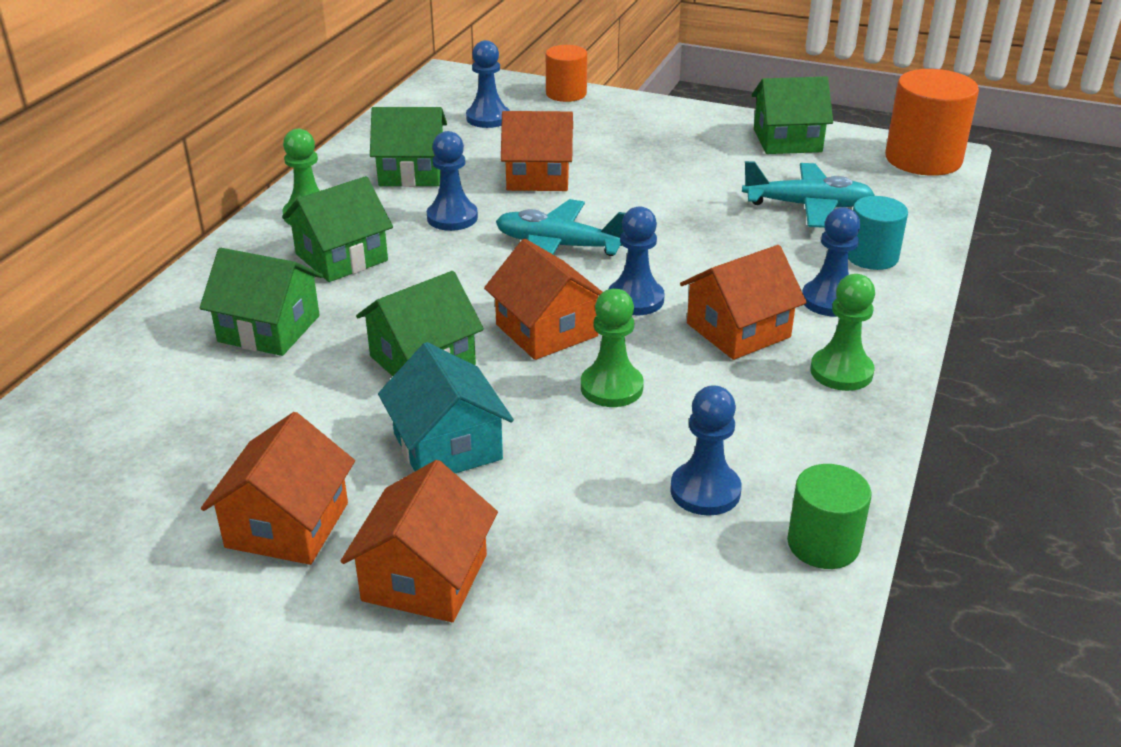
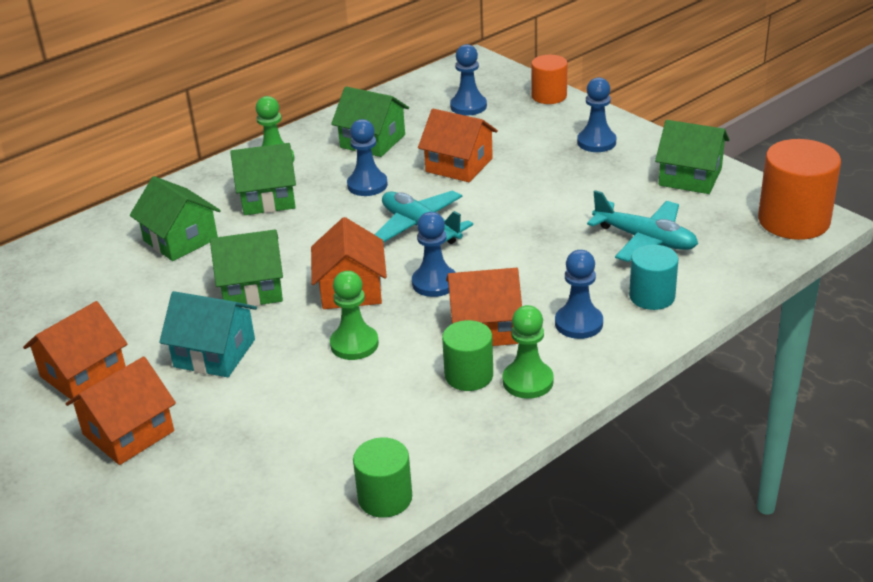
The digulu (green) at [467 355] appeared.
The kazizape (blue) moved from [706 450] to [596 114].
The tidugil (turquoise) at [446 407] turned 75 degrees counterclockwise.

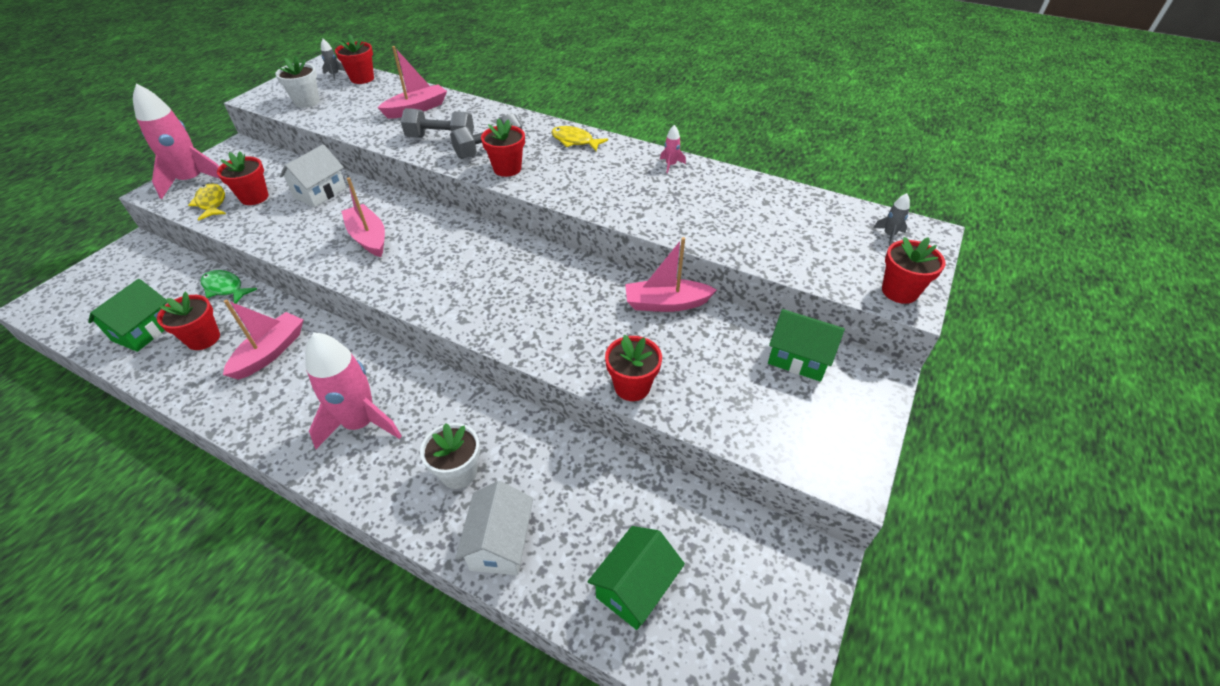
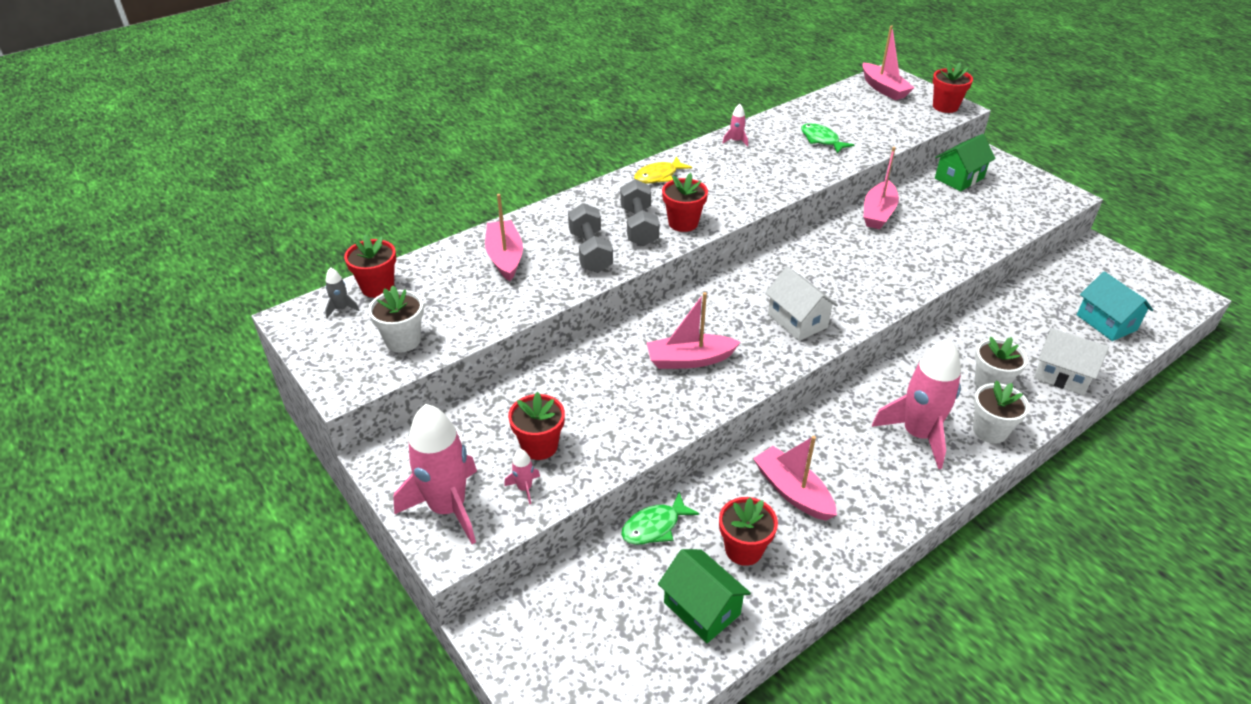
The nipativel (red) at [633 367] disappeared.
The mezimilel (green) at [827 138] appeared.
The nipativel (white) at [1001 412] appeared.
The tidugil (white) moved from [313 175] to [801 304].
The mezimilel (yellow) at [207 202] was replaced by the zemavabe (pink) at [522 476].
The zemavabe (grey) at [891 219] was replaced by the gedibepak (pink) at [888 62].
The tidugil (green) at [636 578] became the tidugil (turquoise) at [1115 306].
The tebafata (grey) at [437 123] turned 45 degrees counterclockwise.

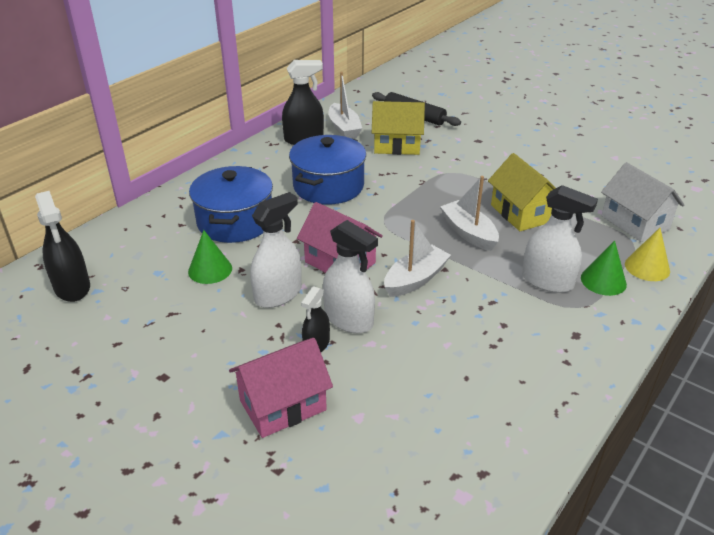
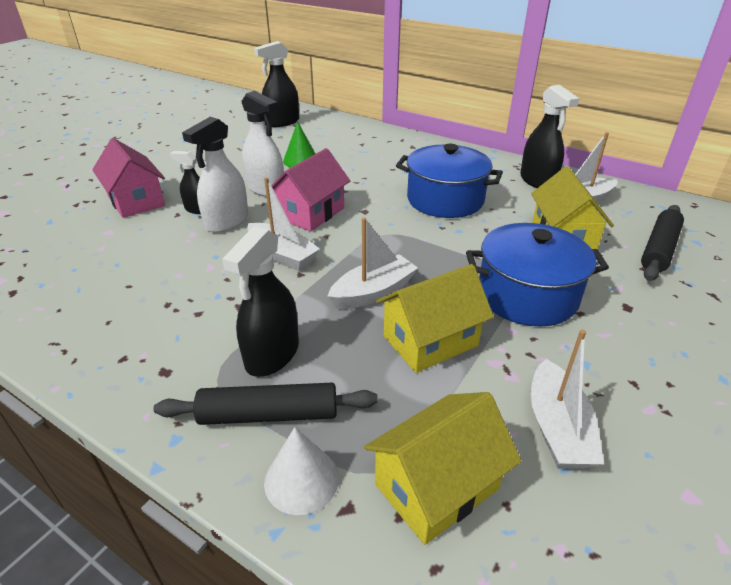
The gedibepak (white) at [567 399] appeared.
The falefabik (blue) moved from [231 204] to [537 274].
The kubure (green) at [604 268] was replaced by the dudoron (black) at [265 404].
The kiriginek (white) at [560 239] became the kiriginek (black) at [260 301].
The tidugil (white) at [642 202] became the tidugil (yellow) at [442 468].
The kubure (yellow) at [647 254] became the kubure (white) at [301 471].

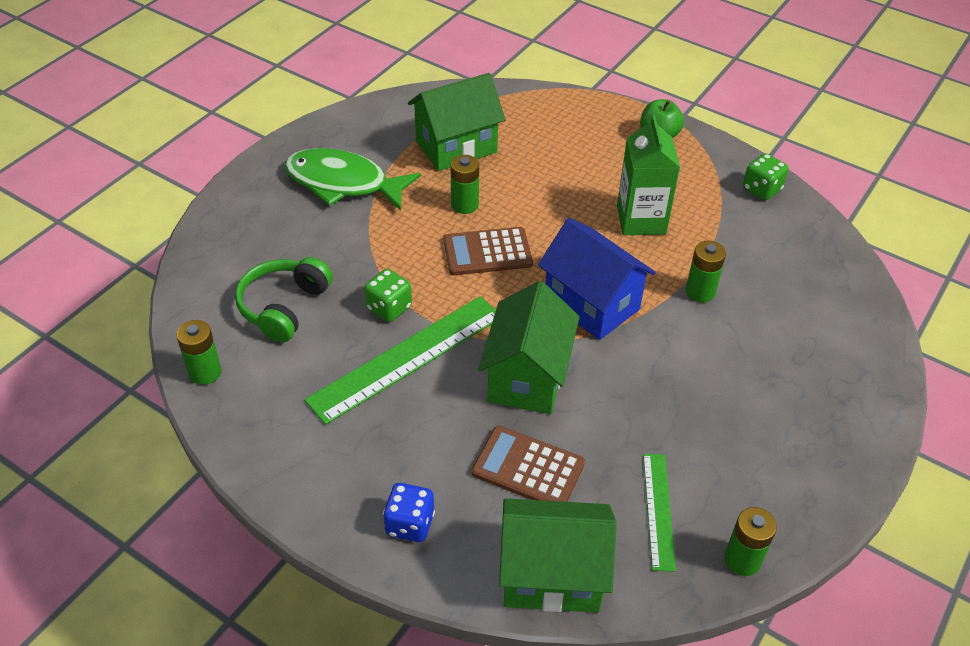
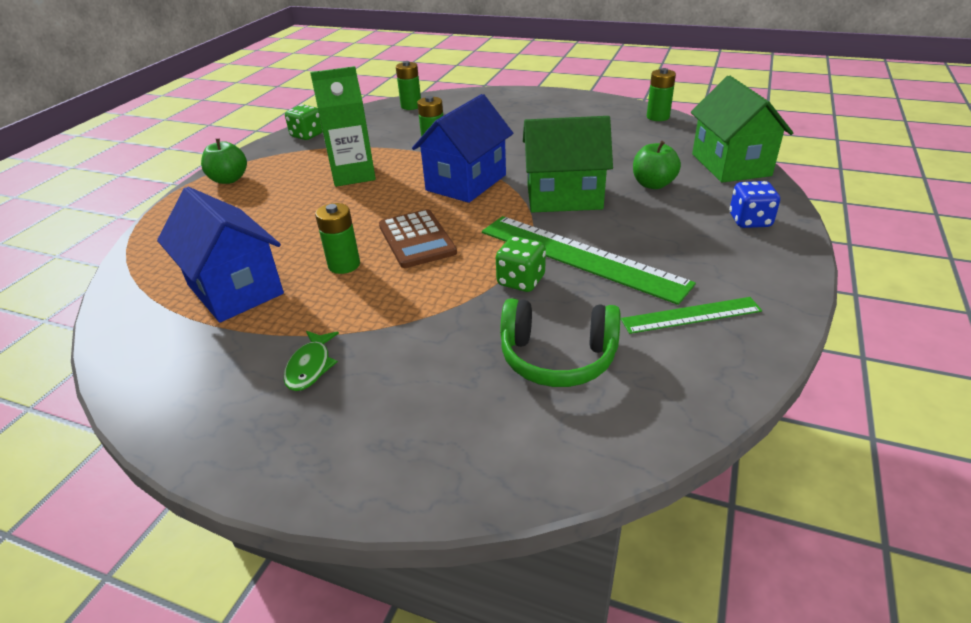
The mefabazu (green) moved from [199 352] to [408 85].
The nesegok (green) moved from [659 513] to [691 315].
The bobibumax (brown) at [528 464] was replaced by the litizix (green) at [657 165].
The tidugil (green) at [457 122] became the tidugil (blue) at [220 255].
The mezimilel (green) at [352 179] changed to 0.45 times the size.

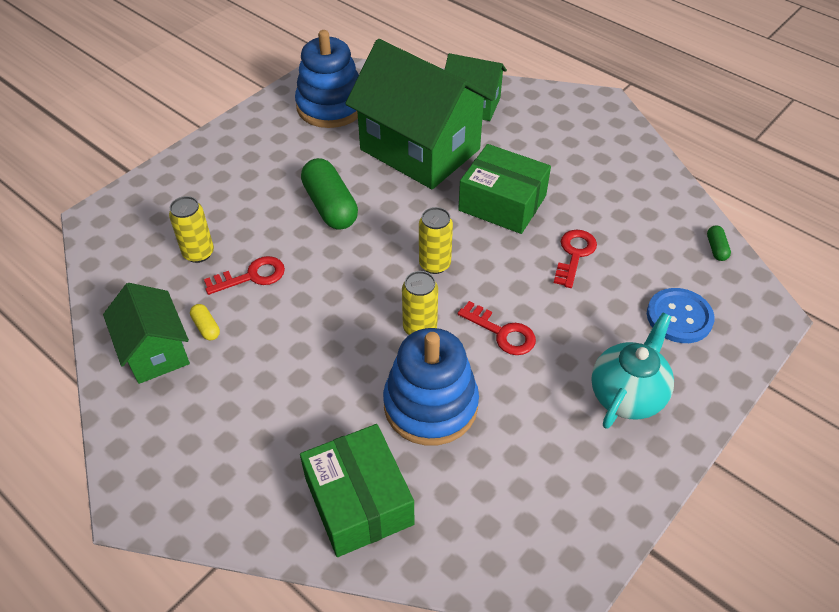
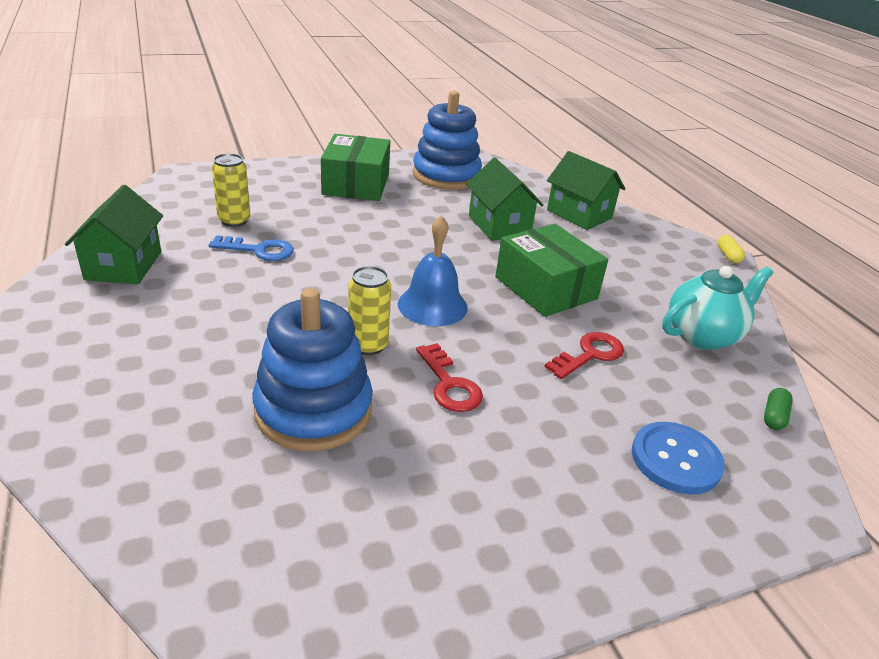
The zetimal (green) at [329 194] disappeared.
The zetimal (yellow) moved from [205 322] to [731 249].
The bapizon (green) moved from [357 490] to [355 167].
The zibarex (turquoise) moved from [632 370] to [717 308].
The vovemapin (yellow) at [436 240] was replaced by the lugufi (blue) at [433 270].
The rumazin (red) at [244 275] became the rumazin (blue) at [251 248].
The tidugil (green) at [419 114] changed to 0.54 times the size.

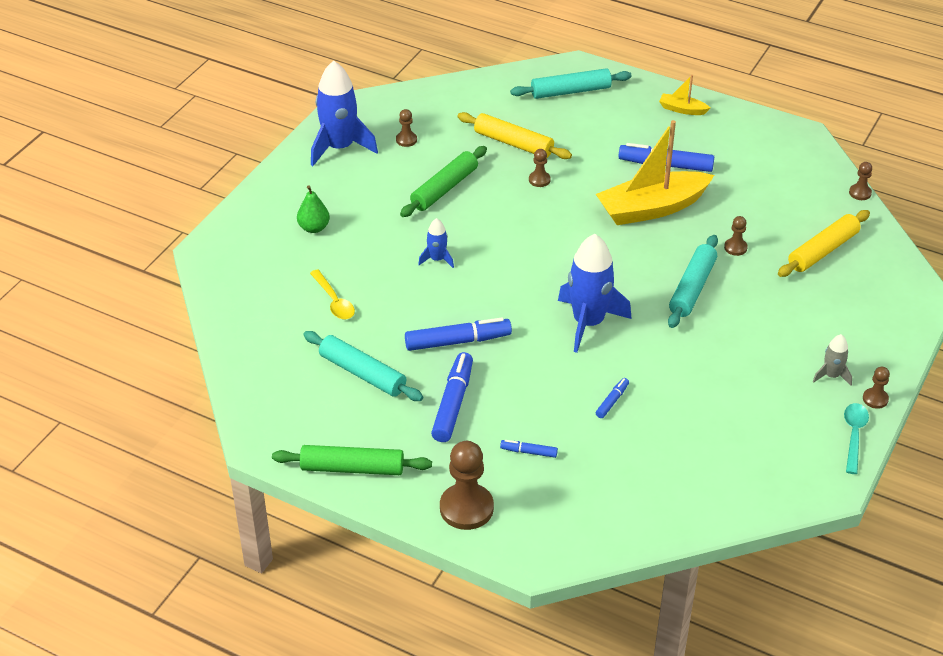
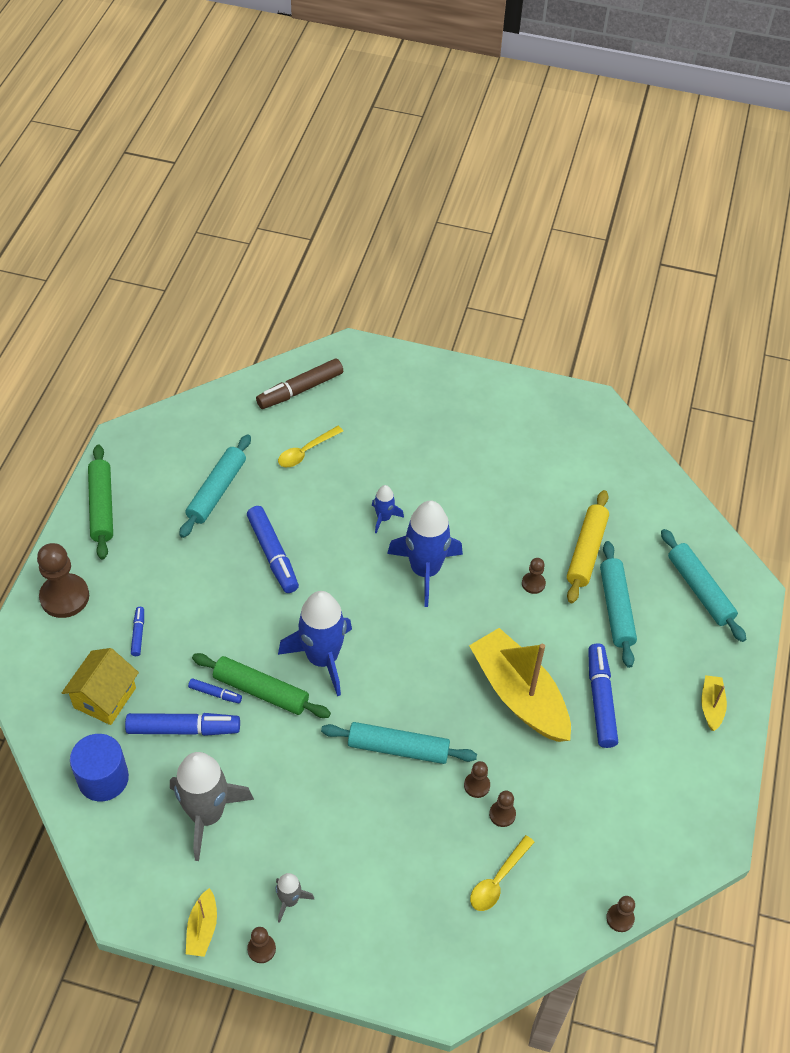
The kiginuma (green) at [313 209] disappeared.
The tidugil (yellow) at [100 686] appeared.
The digulu (blue) at [99 767] appeared.
The zemavabe (grey) at [212 806] appeared.
The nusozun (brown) at [299 383] appeared.
The dudoron (turquoise) at [618 604] appeared.
The zemavabe (blue) moved from [344 113] to [425 553].
The kazizape (brown) moved from [406 128] to [502 809].
The dudoron (green) moved from [443 181] to [261 685].
The nusozun (blue) moved from [452 397] to [182 724].
The dudoron (yellow) at [824 243] was replaced by the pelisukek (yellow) at [502 873].
The pelisukek (turquoise) at [856 438] was replaced by the gedibepak (yellow) at [201 922].

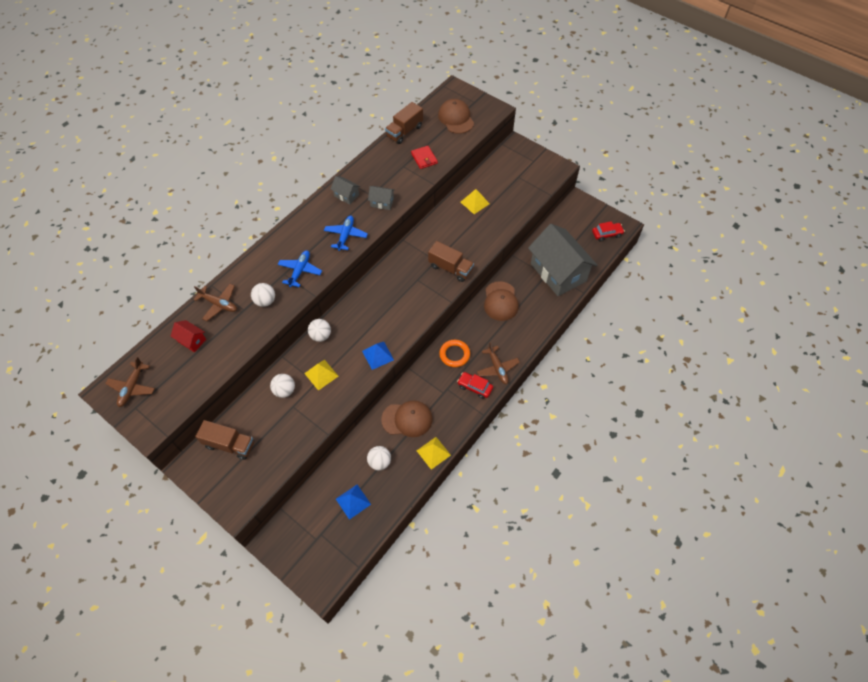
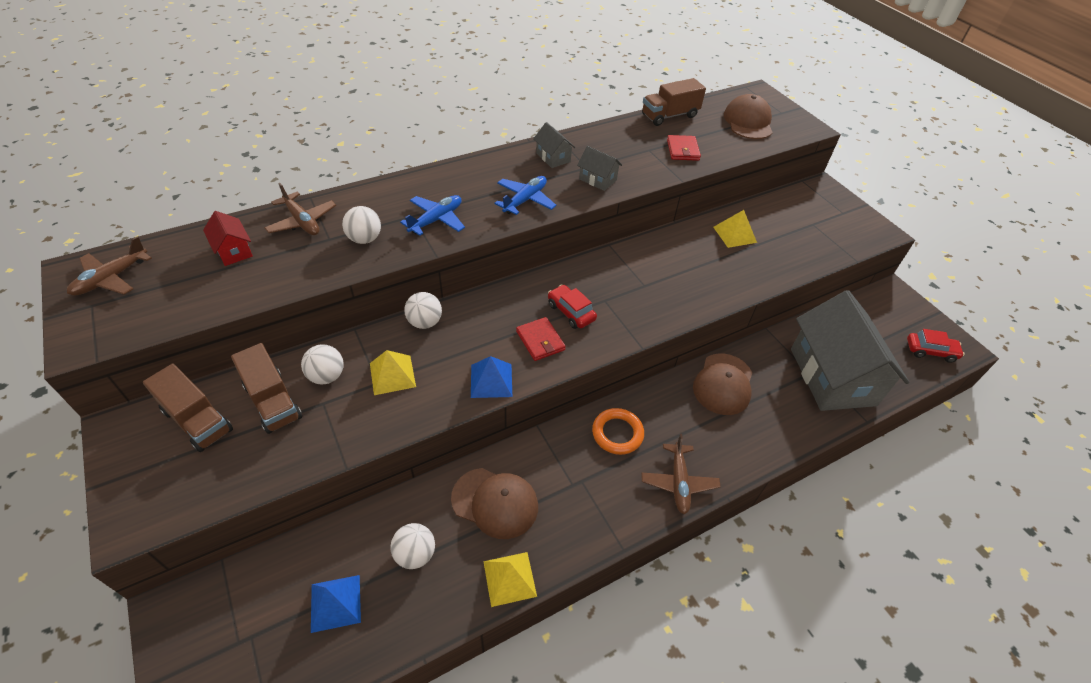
The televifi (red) at [541 339] appeared.
The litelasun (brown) moved from [451 261] to [266 388].
The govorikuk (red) moved from [475 385] to [572 306].

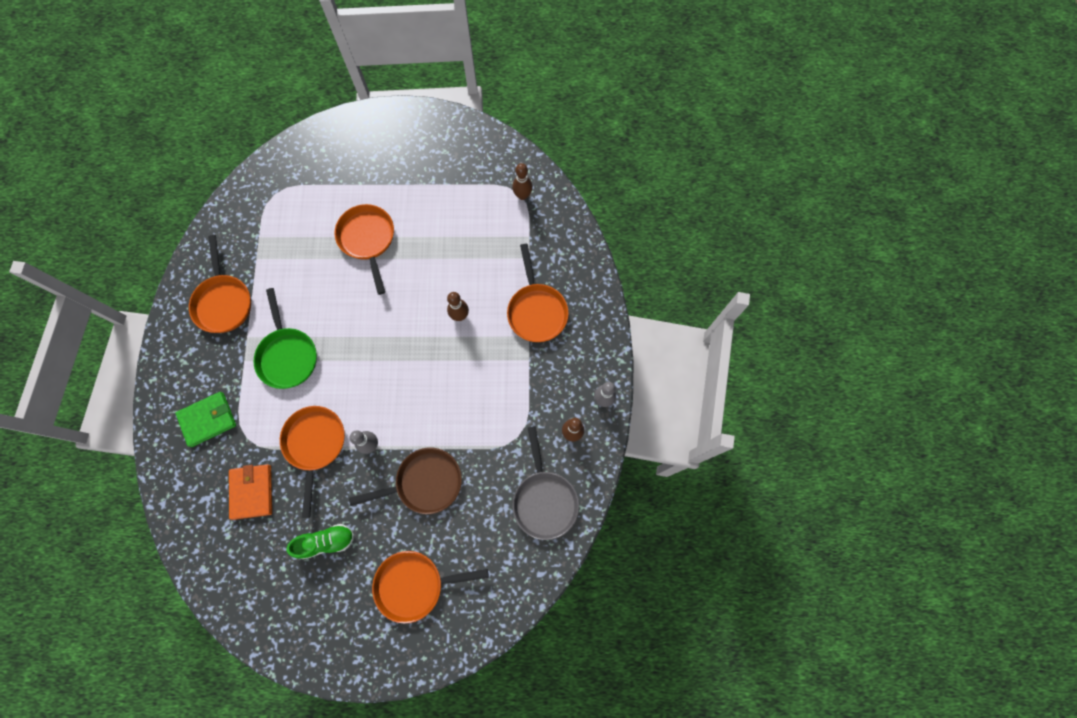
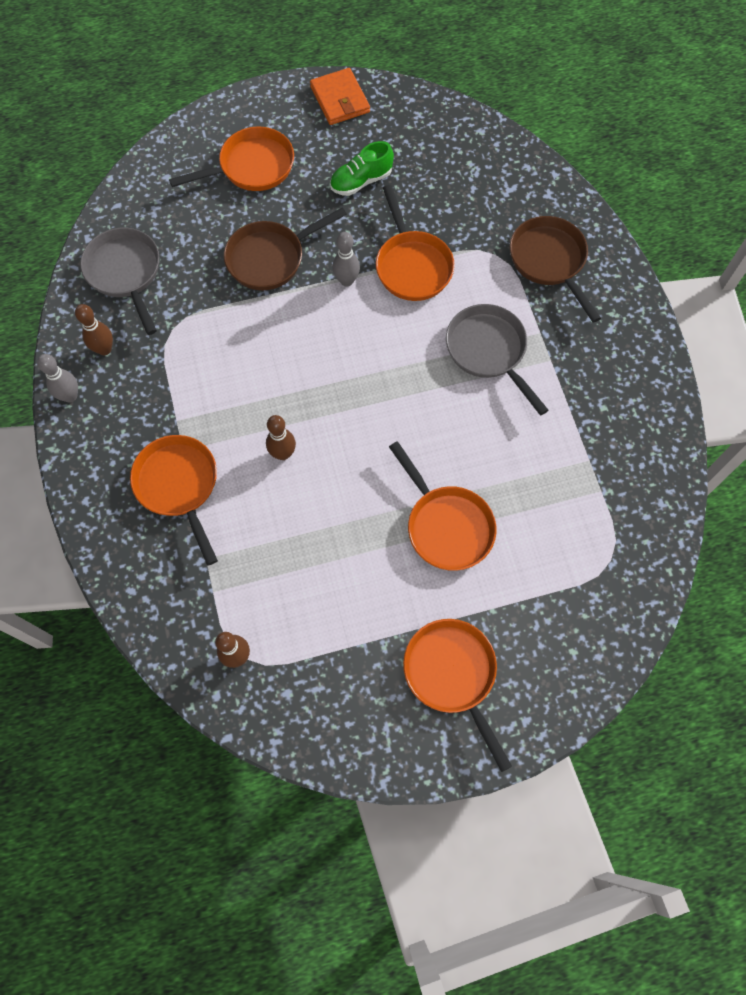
The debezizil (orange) moved from [220 284] to [457 695].
The televifi (orange) moved from [250 492] to [340 96].
The televifi (green) at [205 419] was replaced by the debezizil (brown) at [555 269].
The debezizil (green) at [285 338] became the debezizil (grey) at [497 360].

